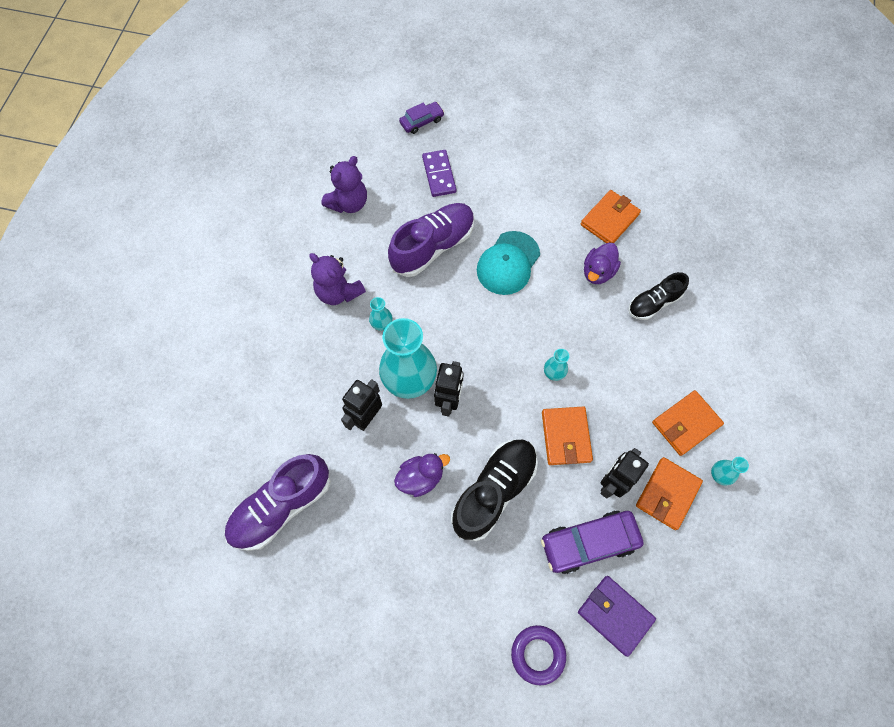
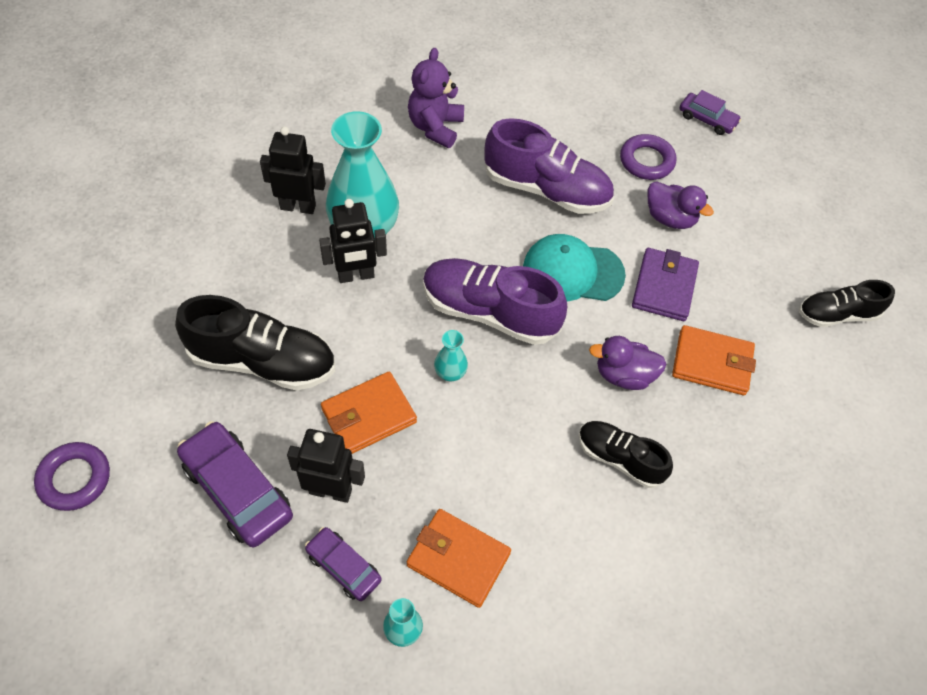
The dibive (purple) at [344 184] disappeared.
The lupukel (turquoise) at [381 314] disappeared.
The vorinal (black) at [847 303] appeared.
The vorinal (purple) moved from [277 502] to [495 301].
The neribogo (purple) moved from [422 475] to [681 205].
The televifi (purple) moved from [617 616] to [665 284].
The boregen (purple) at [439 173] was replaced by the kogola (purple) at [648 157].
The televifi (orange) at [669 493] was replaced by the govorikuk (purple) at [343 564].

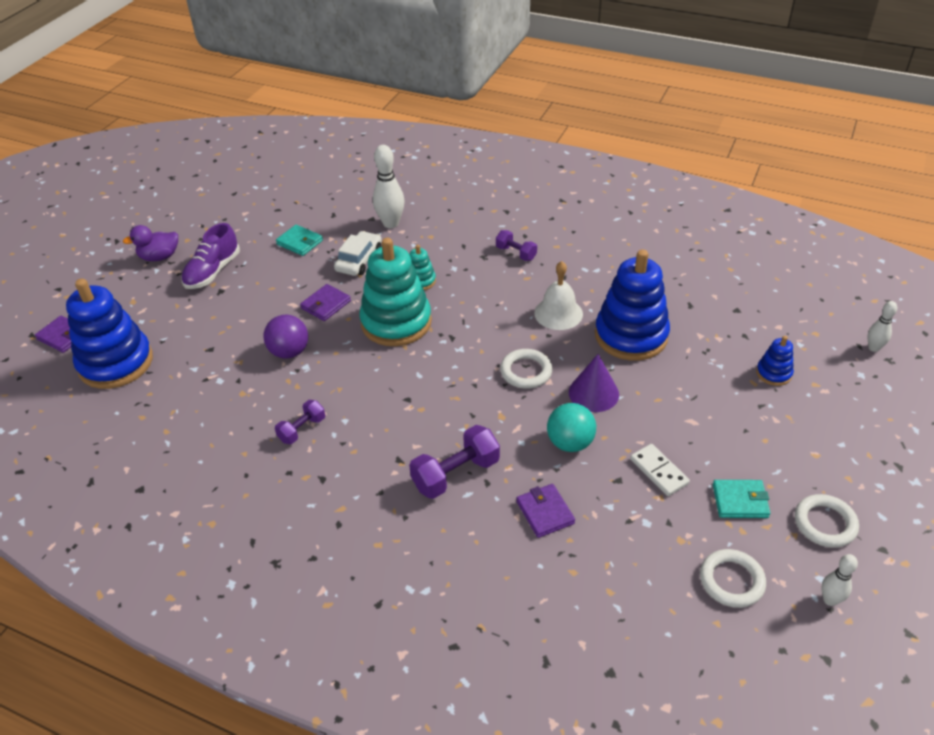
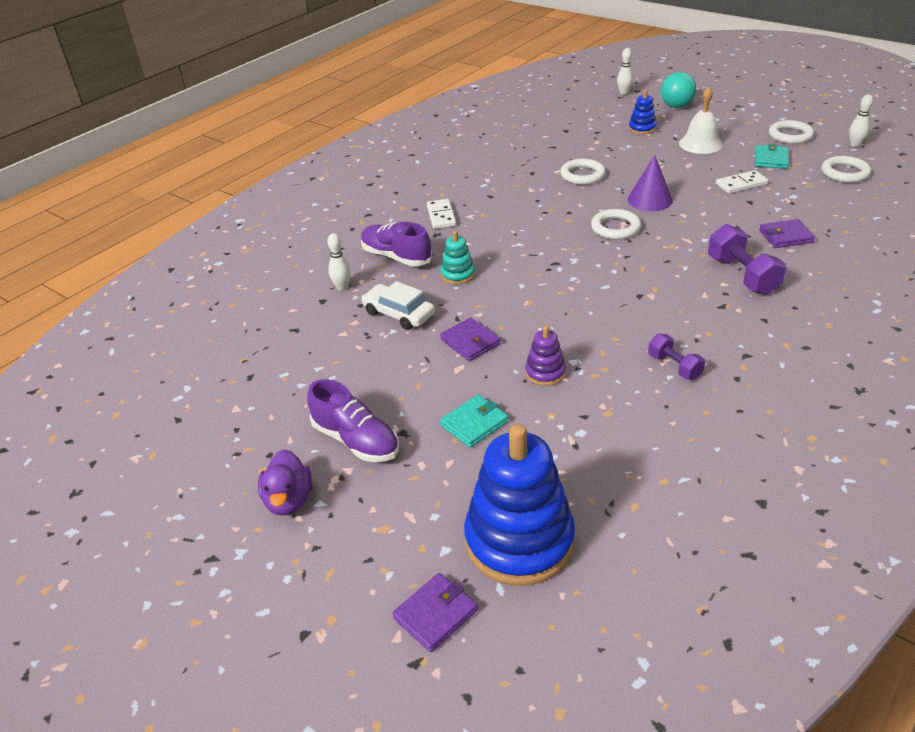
The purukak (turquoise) at [395 292] disappeared.
The vorinal (purple) at [396 244] appeared.
The televifi (turquoise) moved from [299 240] to [474 421].
The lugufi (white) moved from [558 295] to [701 120].
The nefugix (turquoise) moved from [571 427] to [678 90].
The nefugix (purple) at [285 337] was replaced by the purukak (purple) at [545 356].
The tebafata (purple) at [516 245] was replaced by the boregen (white) at [441 214].
The purukak (blue) at [632 305] was replaced by the kogola (white) at [583 172].
The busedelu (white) at [388 186] changed to 0.58 times the size.

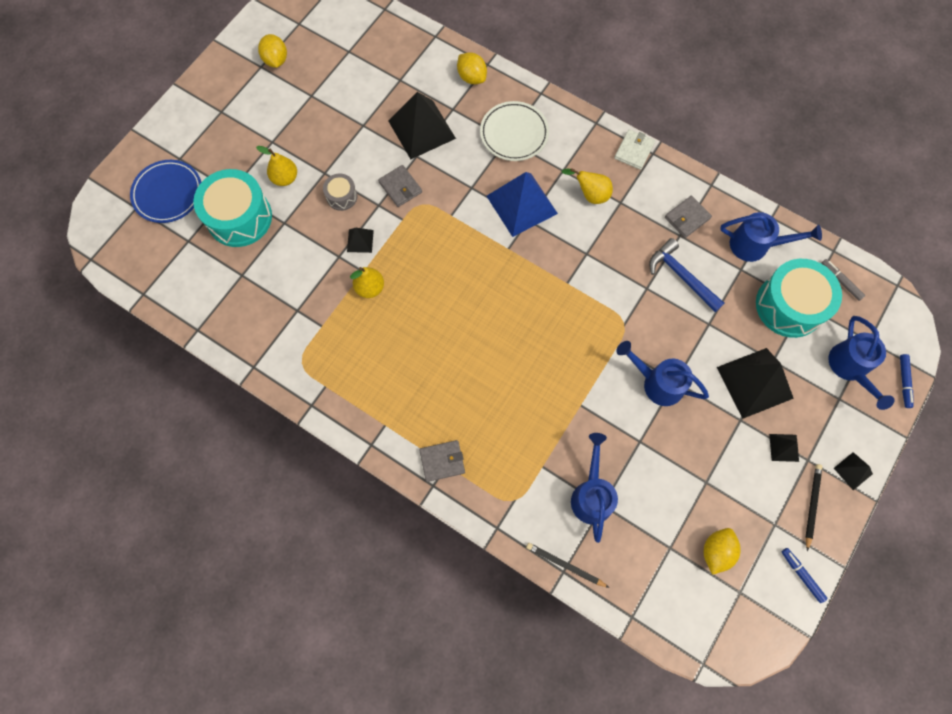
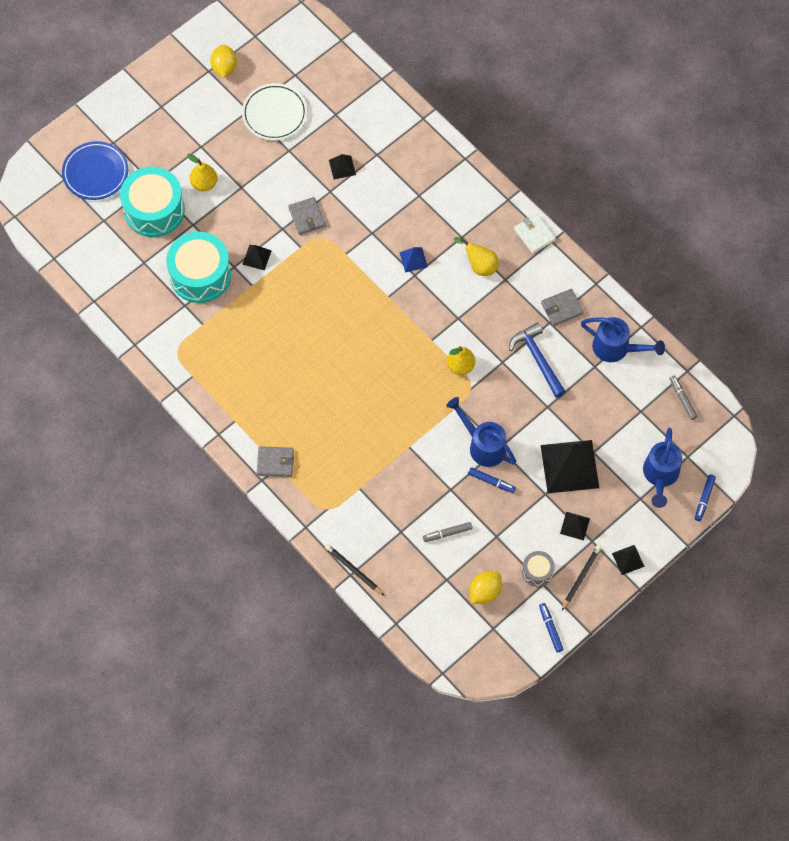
The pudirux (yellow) at [472 68] disappeared.
The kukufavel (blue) at [594 488] disappeared.
The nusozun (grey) at [448 532] appeared.
The nusozun (blue) at [492 480] appeared.
The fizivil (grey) moved from [340 192] to [538 569].
The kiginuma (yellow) moved from [367 282] to [461 360].
The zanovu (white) moved from [514 131] to [274 111].
The fizivil (turquoise) moved from [799 298] to [198 267].
The televifi (white) at [634 150] turned 75 degrees counterclockwise.
The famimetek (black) at [422 125] changed to 0.47 times the size.
The famimetek (blue) at [522 204] changed to 0.47 times the size.

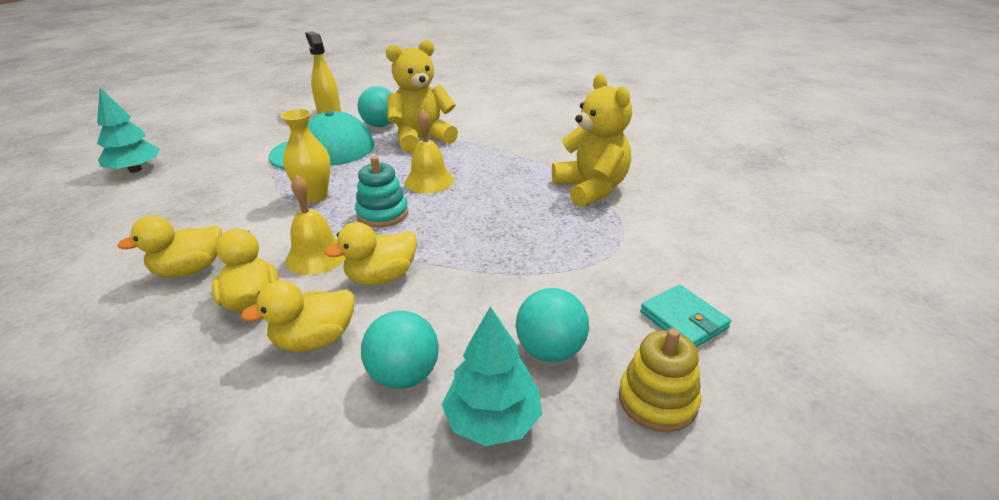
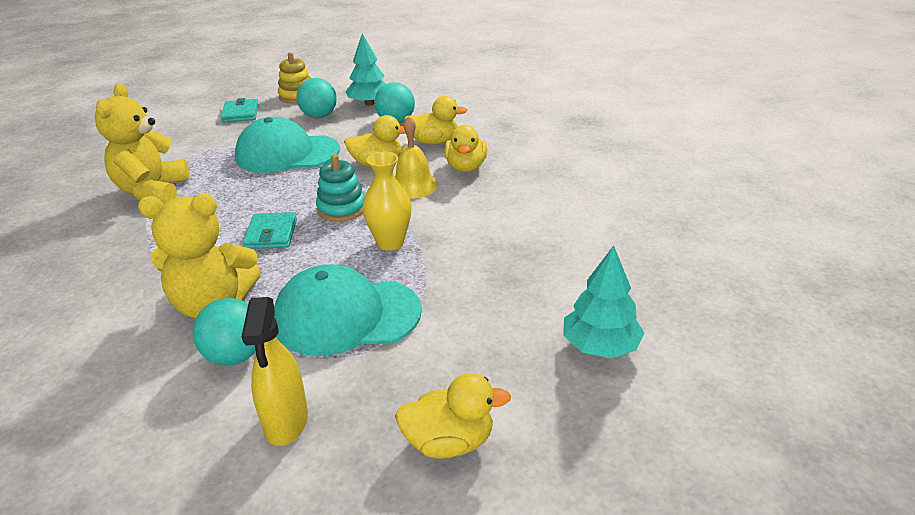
The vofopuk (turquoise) at [287 145] appeared.
The neribogo (yellow) moved from [169 246] to [453 416].
The lugufi (yellow) at [429 151] was replaced by the televifi (turquoise) at [270 230].

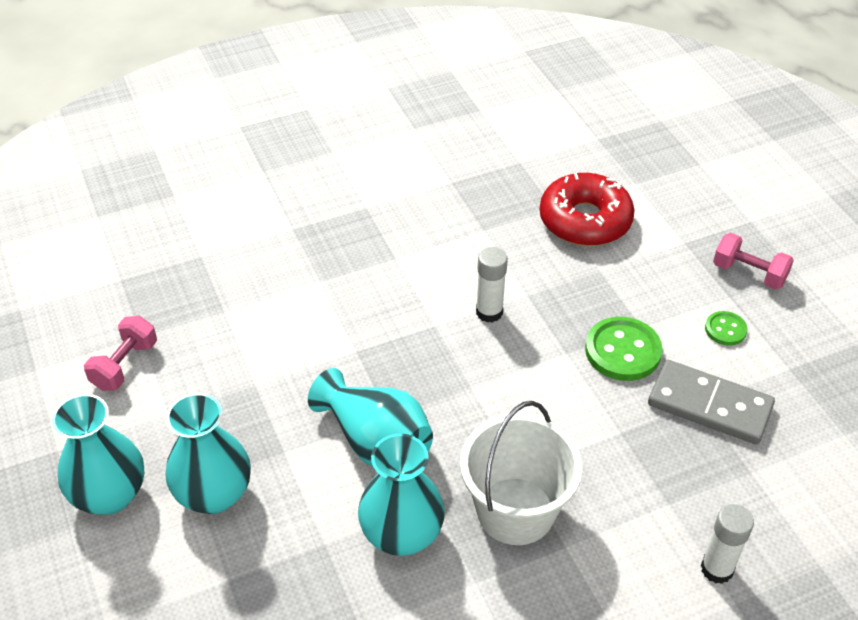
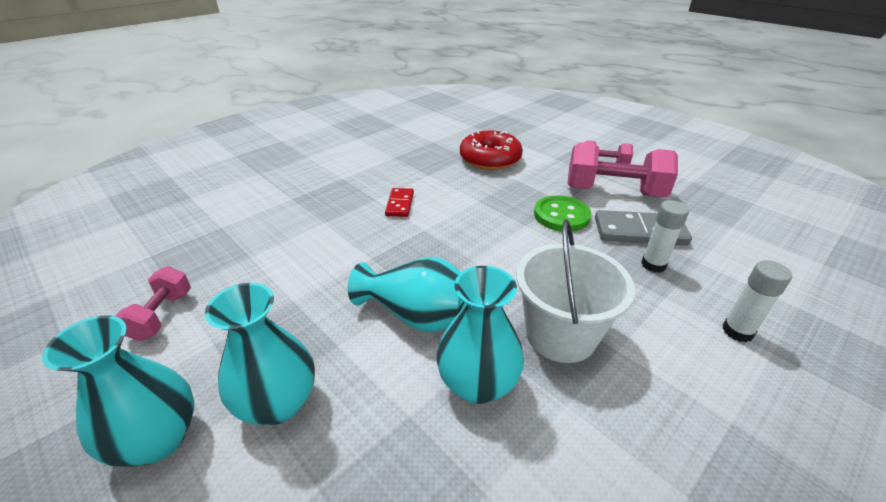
The boregen (red) at [399 202] appeared.
The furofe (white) moved from [492 285] to [665 236].
The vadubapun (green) at [726 328] was replaced by the tebafata (pink) at [622 169].

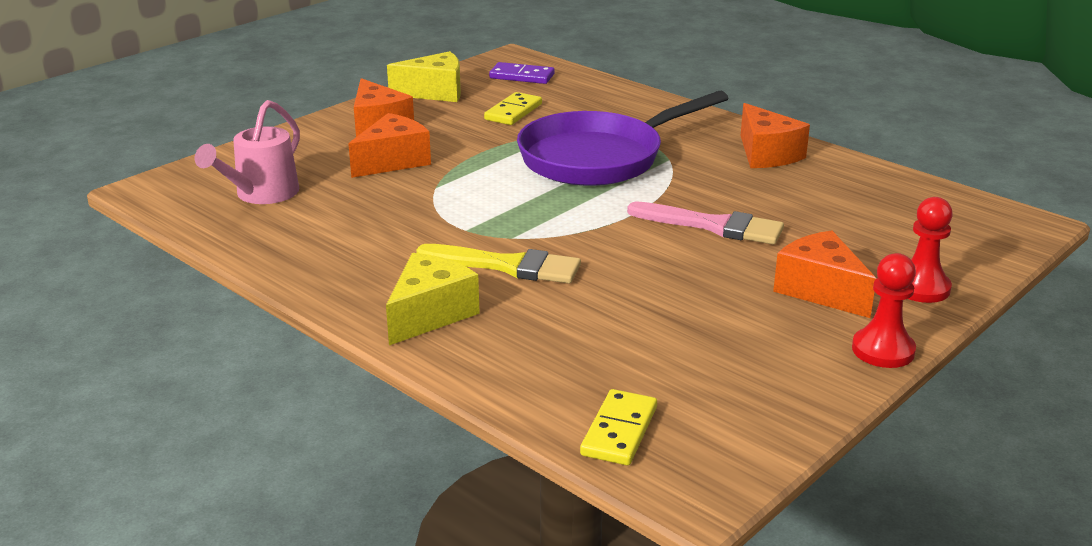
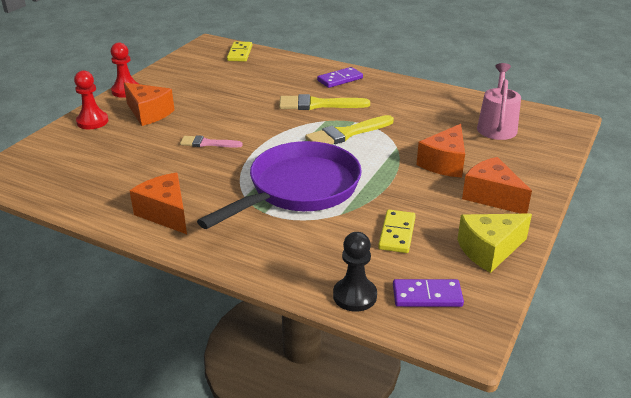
The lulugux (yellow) at [349 129] appeared.
The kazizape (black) at [355 272] appeared.
The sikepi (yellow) at [433 299] was replaced by the boregen (purple) at [340 77].
The lulugux (pink) at [705 223] changed to 0.62 times the size.

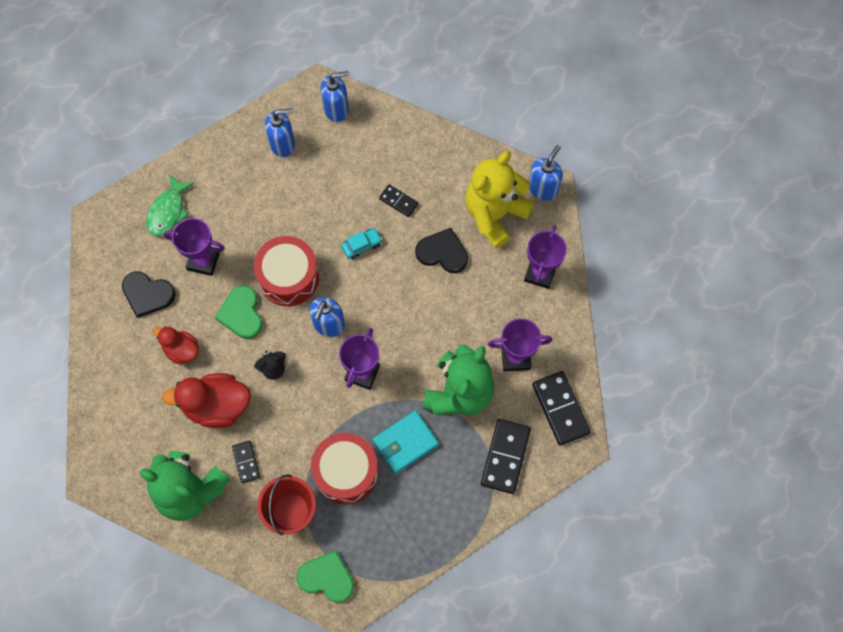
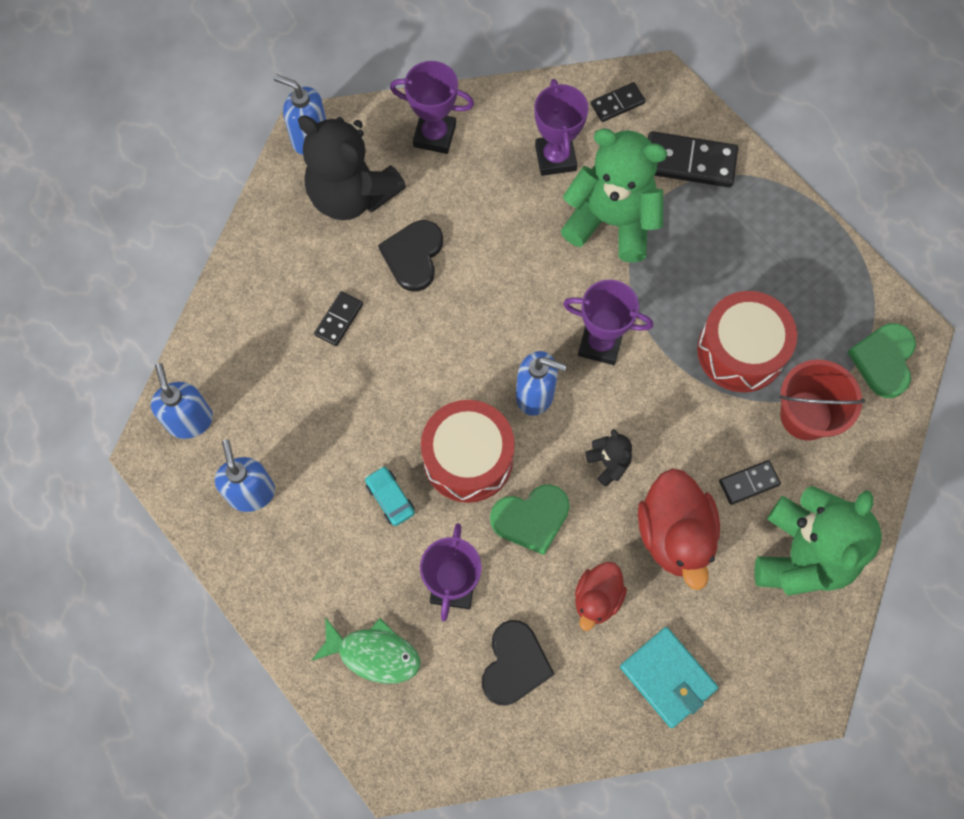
The govorikuk (turquoise) moved from [362 243] to [390 496].
The televifi (turquoise) moved from [406 441] to [669 677].
The dibive (yellow) at [499 200] became the dibive (black) at [352 167].
The boregen (black) at [561 408] changed to 0.56 times the size.

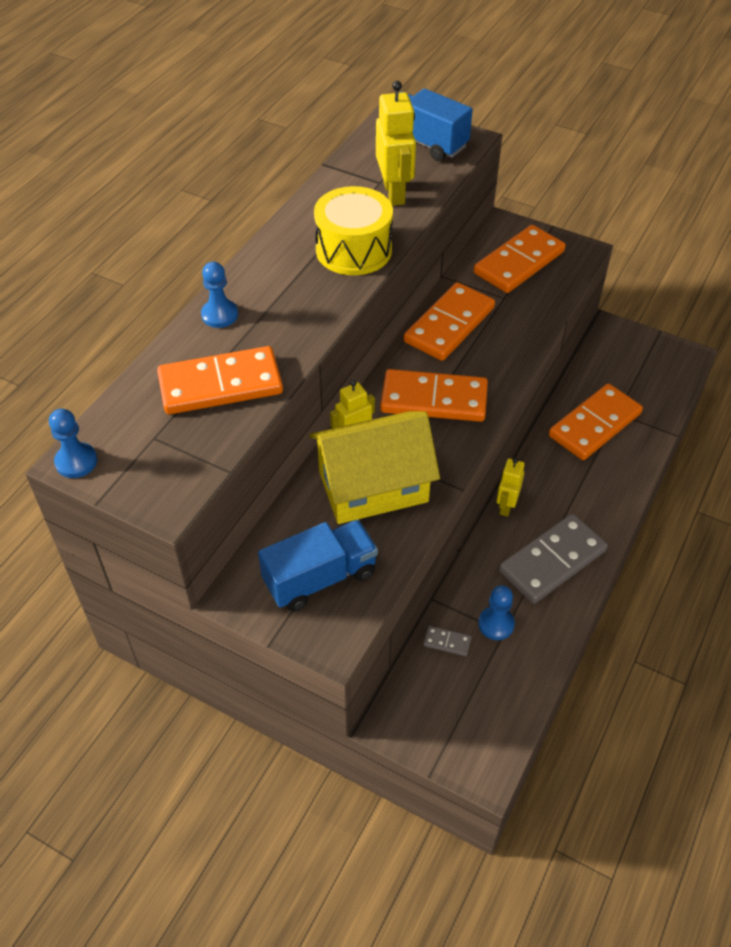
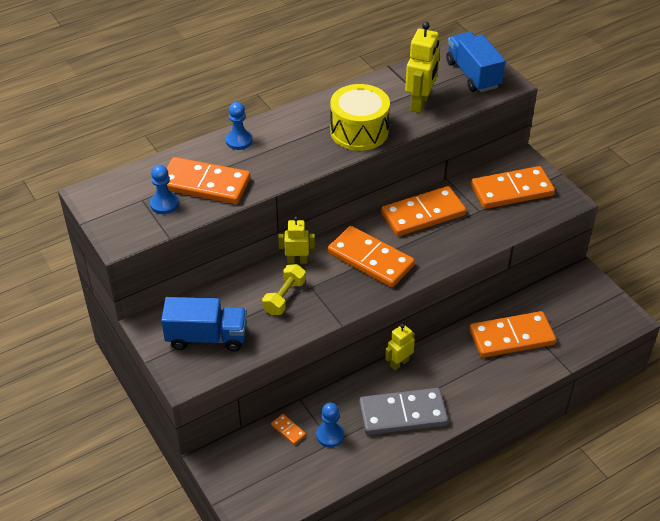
The kazizape (blue) moved from [73 443] to [164 189].
The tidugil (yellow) at [374 467] was replaced by the tebafata (yellow) at [284 289].
The boregen (grey) at [447 641] became the boregen (orange) at [288 429].

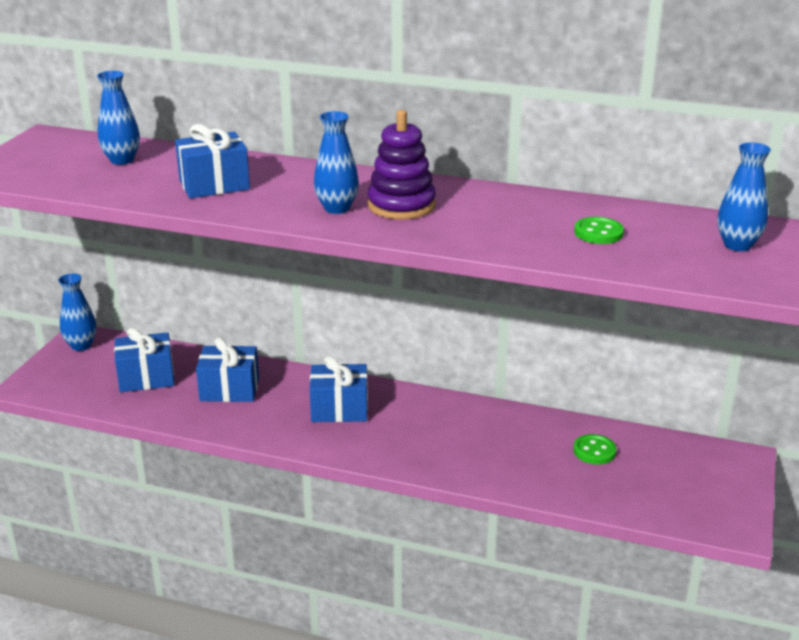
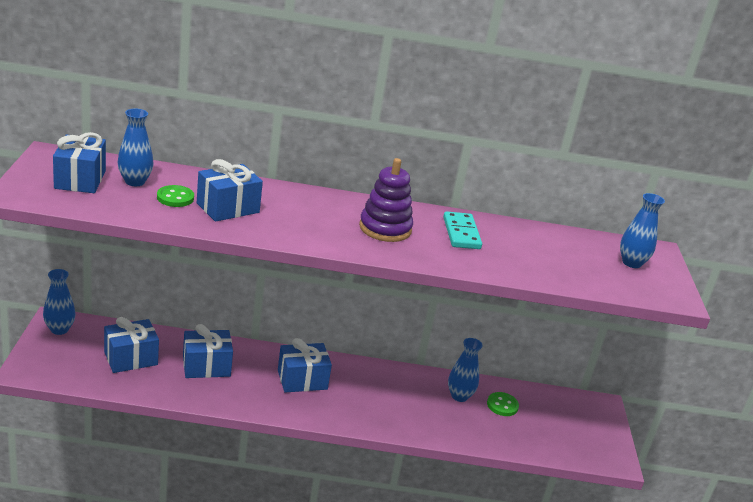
The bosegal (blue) at [79 162] appeared.
The boregen (turquoise) at [462 230] appeared.
The lupukel (blue) moved from [336 162] to [465 370].
The vadubapun (green) moved from [599 230] to [175 196].

